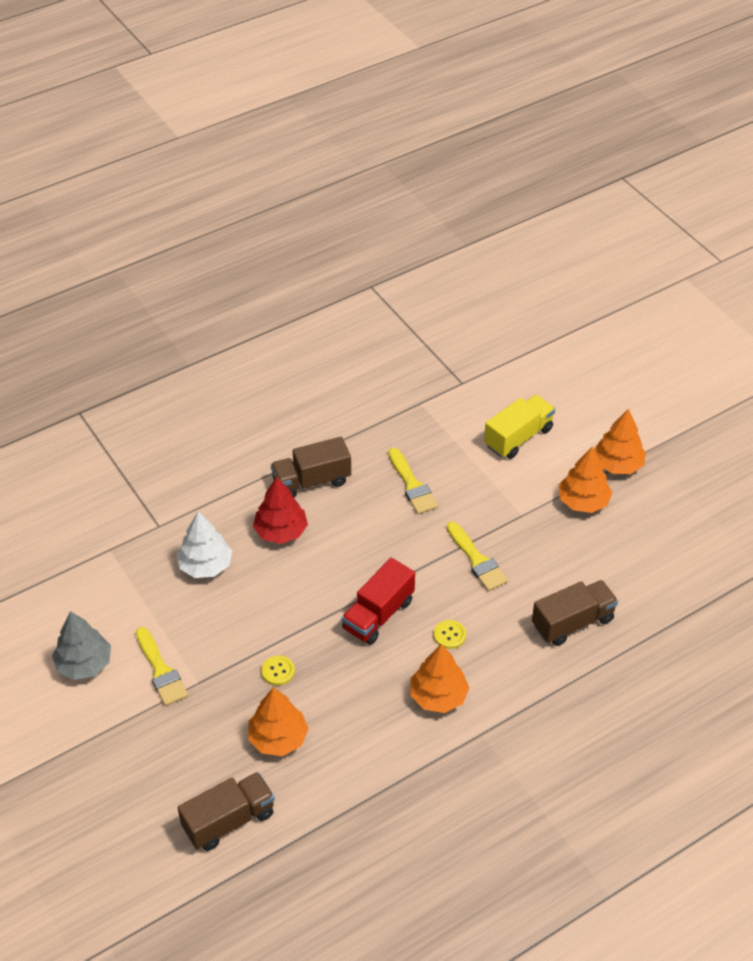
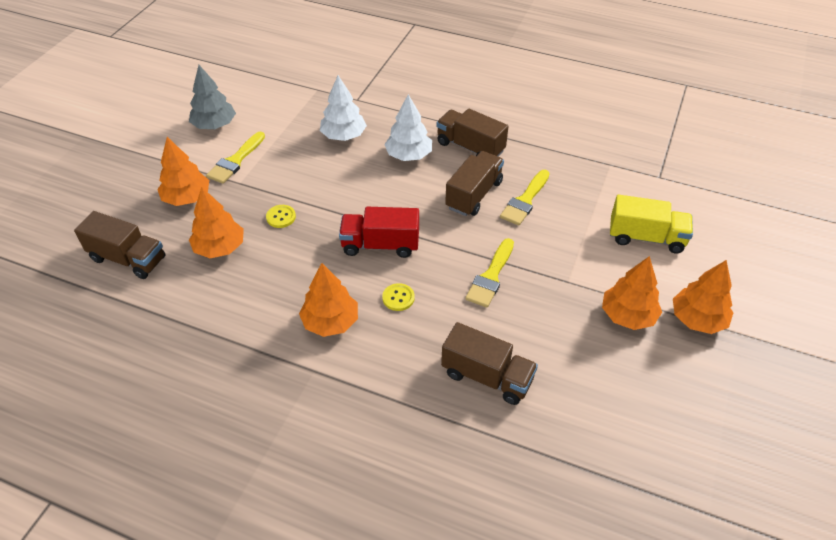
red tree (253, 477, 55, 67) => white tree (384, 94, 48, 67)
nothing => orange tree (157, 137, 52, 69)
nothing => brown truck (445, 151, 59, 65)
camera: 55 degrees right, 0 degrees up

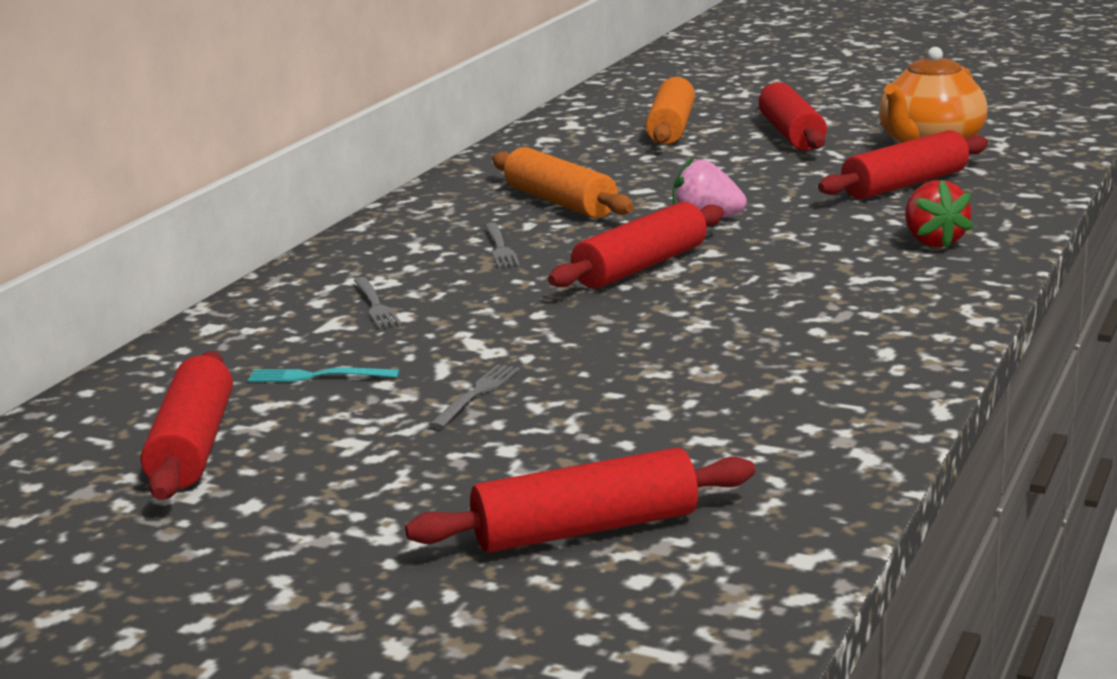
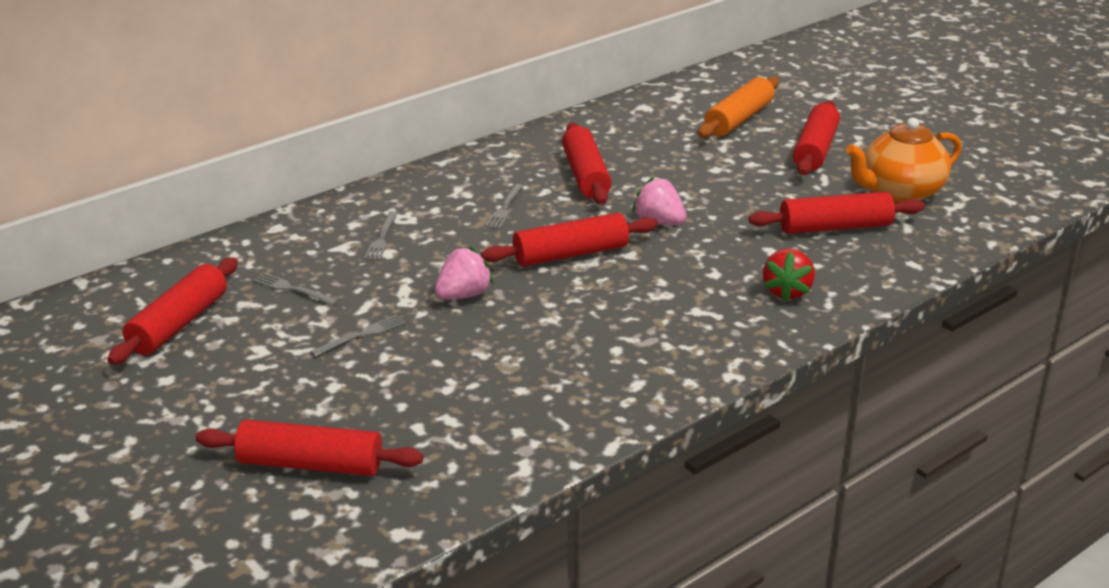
turquoise fork (248, 368, 152, 14) => grey fork (253, 273, 85, 33)
orange rolling pin (492, 147, 142, 71) => red rolling pin (562, 122, 50, 83)
nothing => pink strawberry (435, 247, 58, 53)
camera: 25 degrees right, 10 degrees up

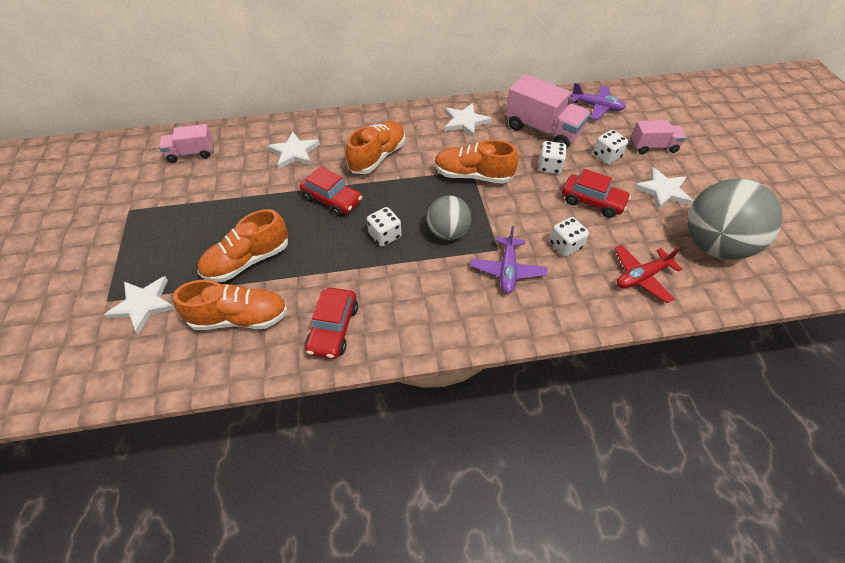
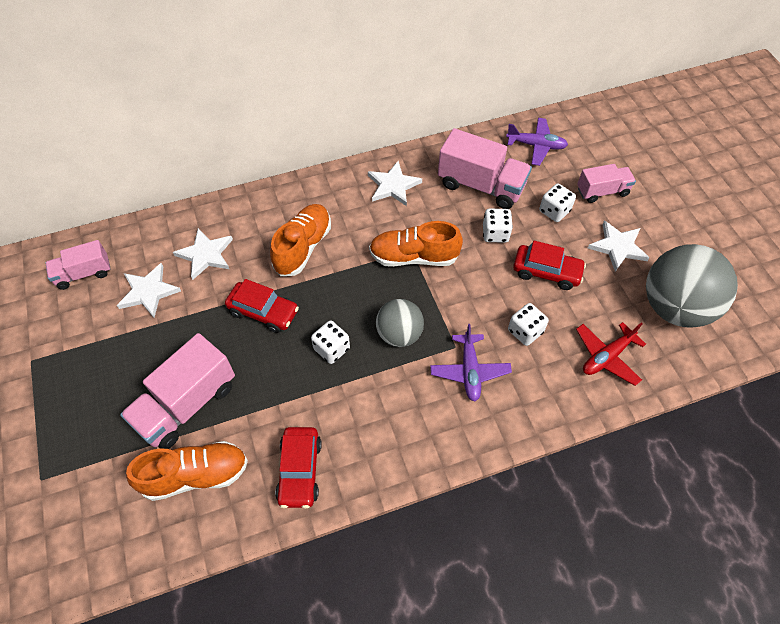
white star (104, 276, 71, 58) => white star (117, 263, 64, 55), moved
orange shoe (198, 209, 90, 73) => pink truck (120, 333, 115, 116)
camera: 10 degrees left, 5 degrees up

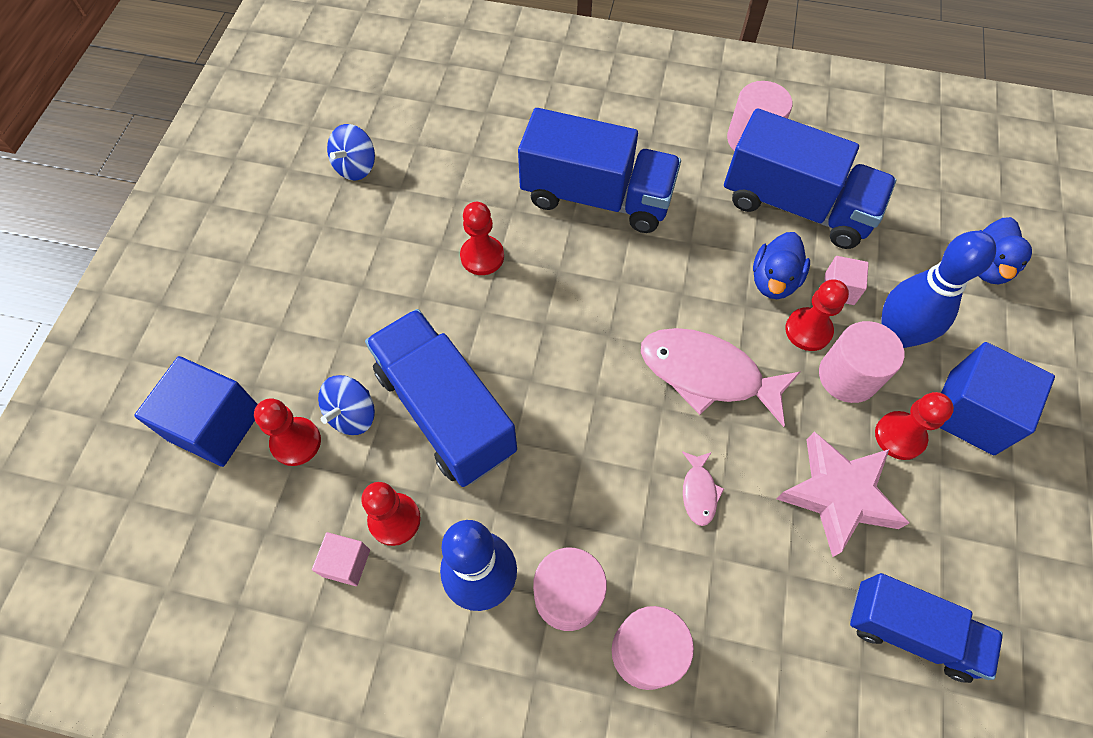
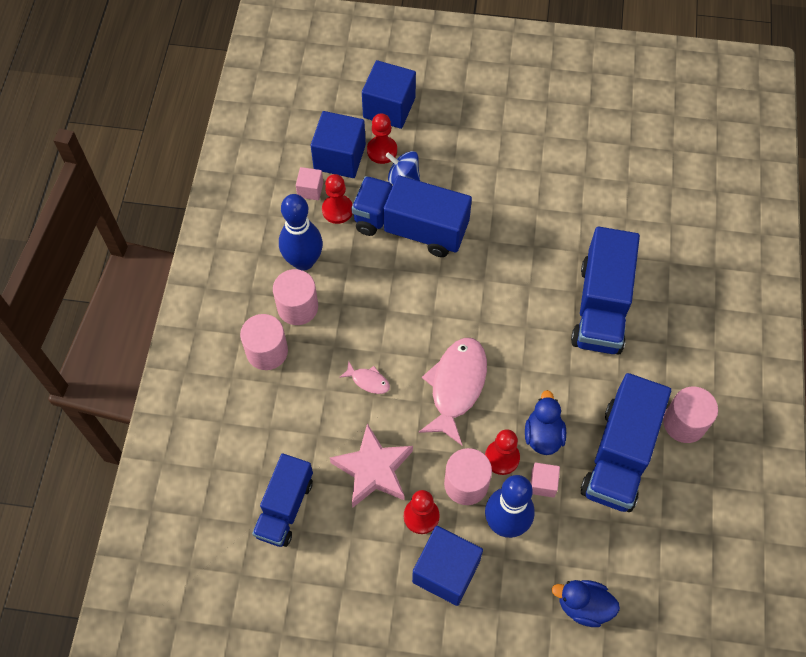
blue spinning top (327, 124, 48, 56) => nothing
blue truck (365, 309, 152, 178) => blue truck (351, 175, 121, 82), 120 degrees counterclockwise
red pawn (460, 202, 44, 73) => nothing
pink fish (682, 451, 42, 75) => pink fish (339, 361, 51, 33), 150 degrees counterclockwise
blue duck (753, 232, 57, 67) => blue duck (525, 390, 41, 65), 75 degrees clockwise
nothing => blue cube (311, 111, 55, 67)
camera: 85 degrees right, 0 degrees up

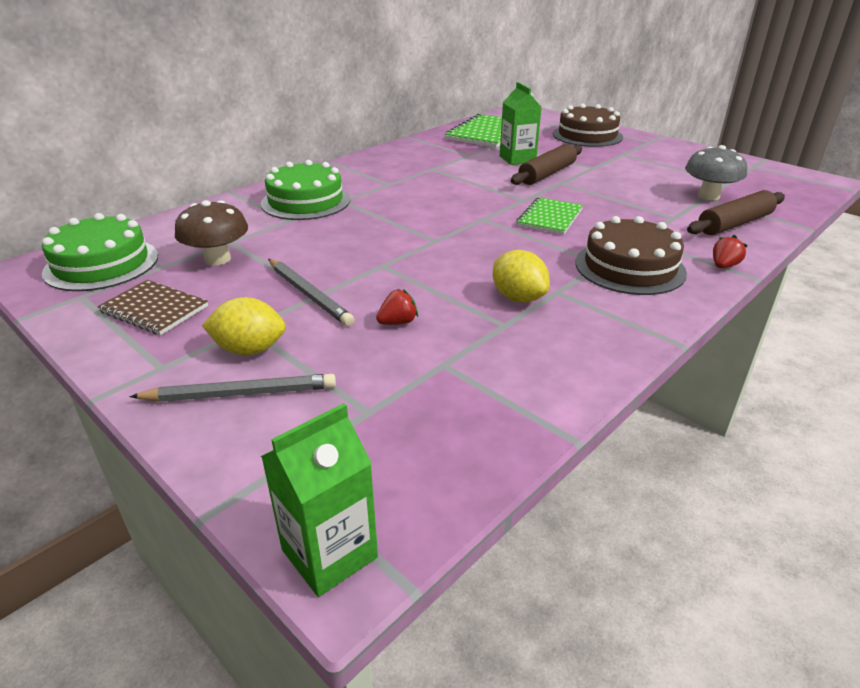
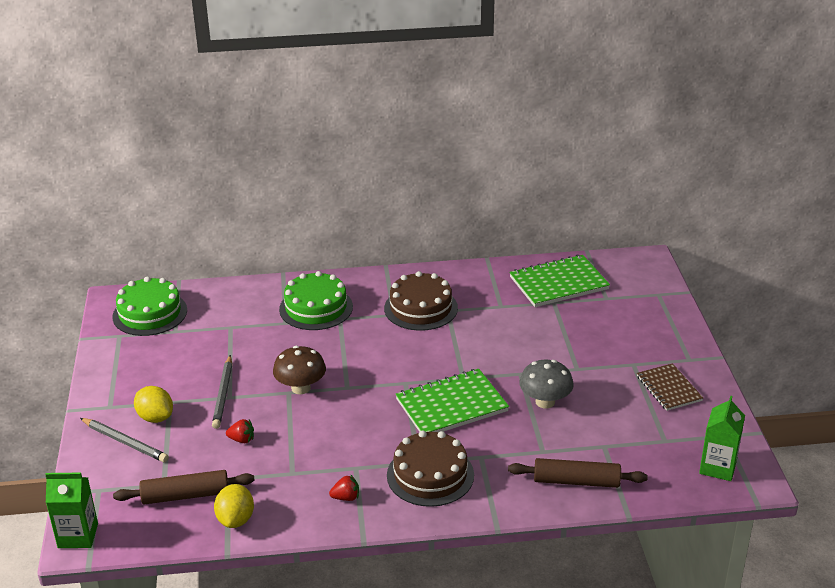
brown notebook (97, 280, 111, 55) => brown notebook (637, 363, 66, 48), moved
brown mushroom (175, 200, 73, 65) => brown mushroom (273, 346, 53, 48), moved
yellow lemon (493, 250, 57, 53) => yellow lemon (214, 484, 40, 44), moved
green carton (500, 82, 42, 83) => green carton (699, 396, 46, 85), moved
brown rolling pin (511, 144, 71, 41) => brown rolling pin (113, 470, 142, 34), moved
green notebook (517, 197, 66, 38) => green notebook (395, 369, 114, 63), x1.58
brown cake (553, 103, 70, 44) => brown cake (384, 271, 74, 60), moved
grey mushroom (685, 145, 62, 55) => grey mushroom (519, 360, 55, 49), moved
red strawberry (713, 235, 35, 33) => red strawberry (329, 474, 30, 27), moved
camera: 40 degrees right, 0 degrees up

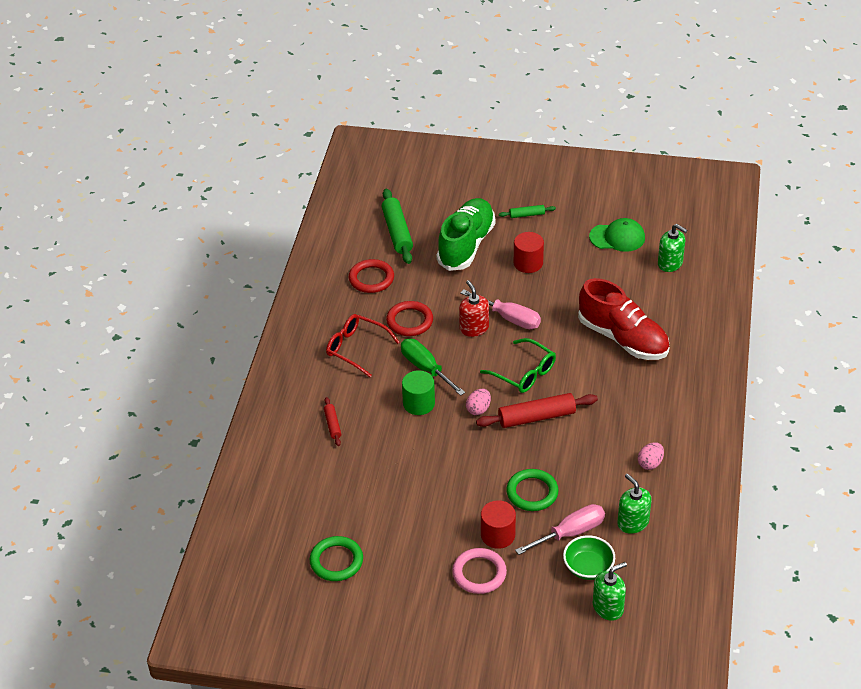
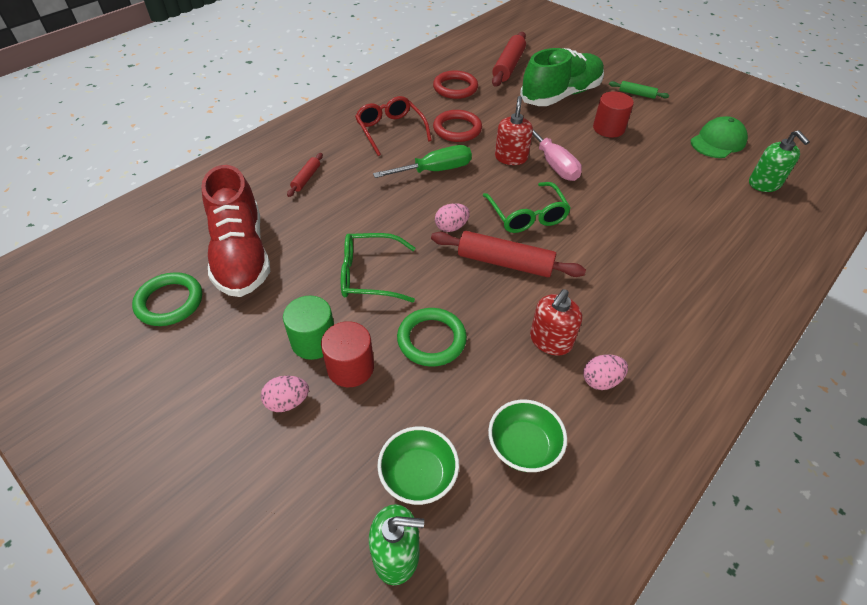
green rolling pin (381, 189, 32, 75) => red rolling pin (492, 32, 34, 55)
green screwdriver (401, 339, 64, 57) => green screwdriver (373, 145, 99, 33), 75 degrees clockwise
green cylinder (402, 370, 33, 45) => green cylinder (283, 296, 51, 64), moved
pink ring (452, 548, 55, 46) => pink egg (261, 376, 48, 36)
pink screwdriver (515, 504, 90, 51) => nothing
red shoe (578, 278, 92, 82) => red shoe (201, 165, 69, 132), moved
green cap (589, 218, 56, 34) => green cap (691, 116, 57, 42), 75 degrees counterclockwise
green soap dispenser (617, 474, 35, 60) => green bowl (488, 399, 79, 73)
nothing => green glasses (341, 233, 74, 70)
nothing => red soap dispenser (530, 289, 52, 67)
camera: 30 degrees right, 5 degrees up

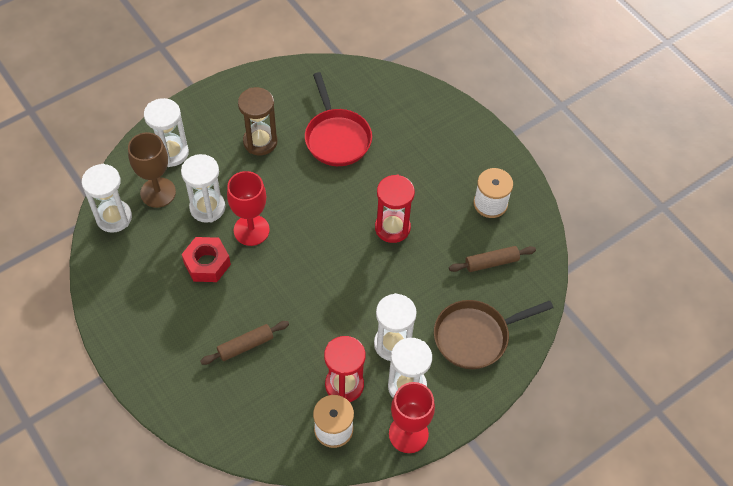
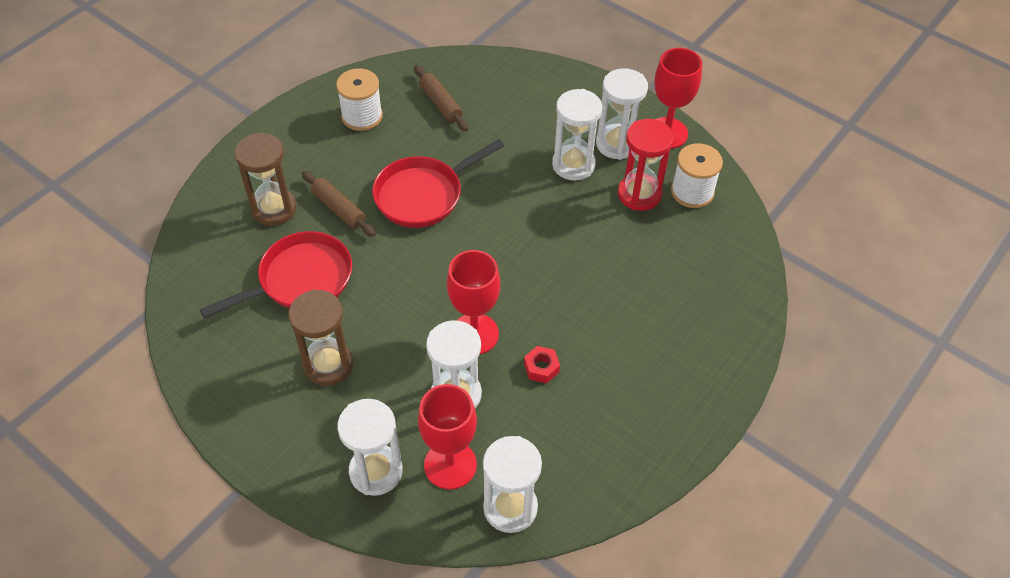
brown goblet (128, 132, 48, 76) => red goblet (418, 384, 59, 106)
red nut (182, 237, 49, 45) => red nut (524, 346, 36, 38), x0.57
brown rolling pin (200, 321, 89, 44) => brown rolling pin (302, 171, 74, 66), moved
red hourglass (375, 175, 40, 68) => red pan (372, 139, 132, 89)
brown pan (434, 300, 120, 69) => nothing
nothing => brown hourglass (235, 132, 62, 94)
camera: 105 degrees left, 5 degrees down

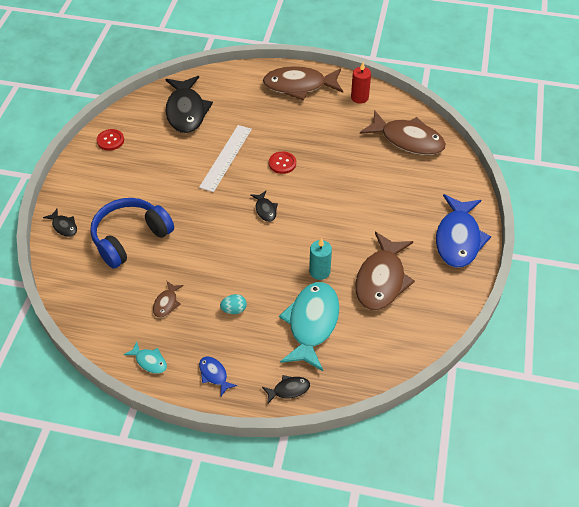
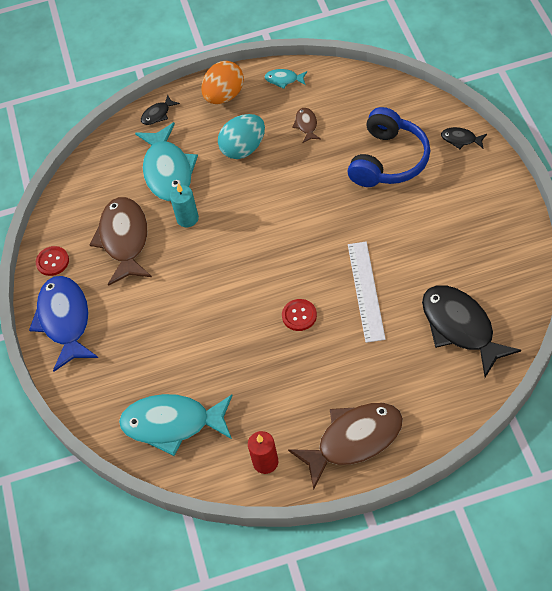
red button (97, 129, 27, 22) => red button (36, 246, 33, 30), moved
blue fish (199, 357, 38, 39) => orange egg (201, 61, 43, 43)
turquoise egg (220, 294, 27, 20) => turquoise egg (218, 114, 47, 45), x1.97
black fish (250, 191, 28, 31) => nothing
brown fish (360, 110, 86, 45) => turquoise fish (119, 394, 114, 62)
camera: 160 degrees right, 5 degrees up

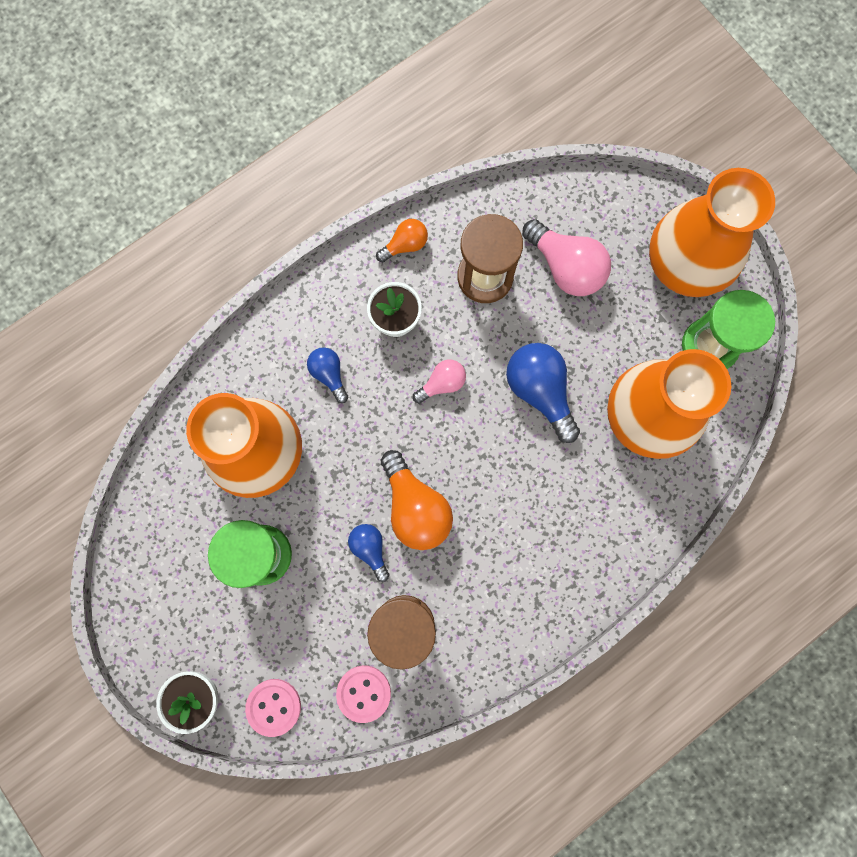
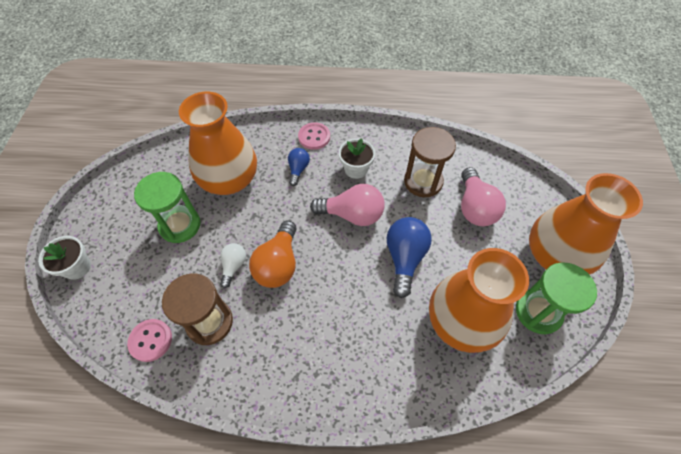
pink button (245, 679, 56, 58) => pink button (298, 122, 32, 28), moved
blue light bulb (348, 524, 42, 58) => white light bulb (220, 243, 26, 45)
orange light bulb (376, 219, 52, 43) => nothing
pink light bulb (413, 360, 53, 44) => pink light bulb (310, 184, 75, 42), x1.78
camera: 40 degrees right, 20 degrees down

